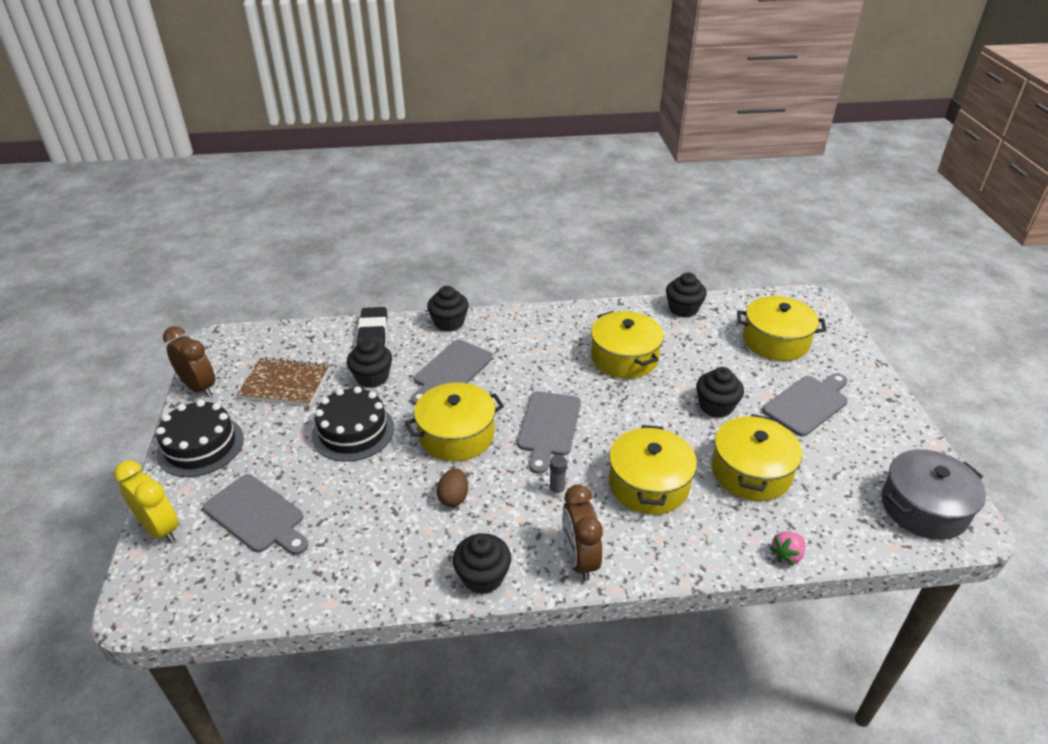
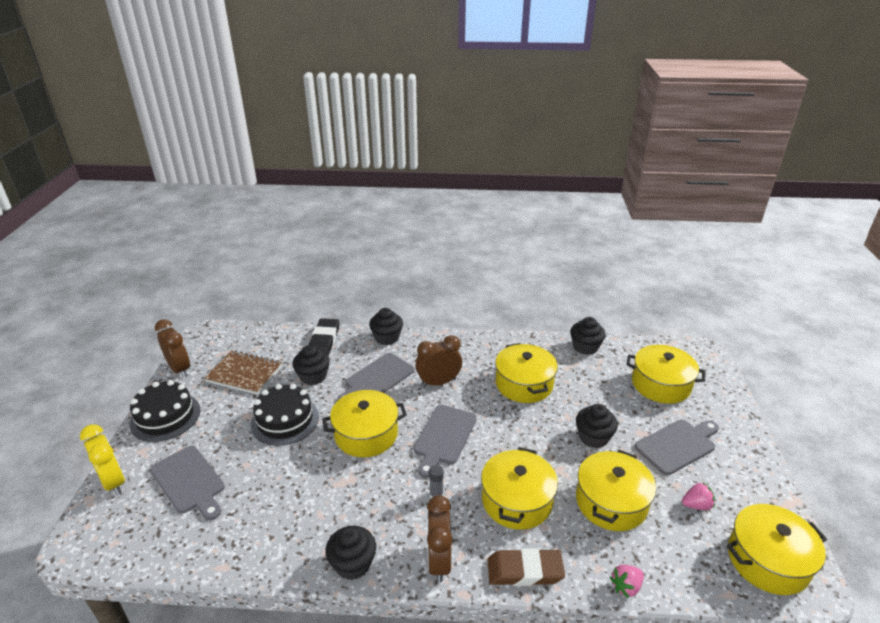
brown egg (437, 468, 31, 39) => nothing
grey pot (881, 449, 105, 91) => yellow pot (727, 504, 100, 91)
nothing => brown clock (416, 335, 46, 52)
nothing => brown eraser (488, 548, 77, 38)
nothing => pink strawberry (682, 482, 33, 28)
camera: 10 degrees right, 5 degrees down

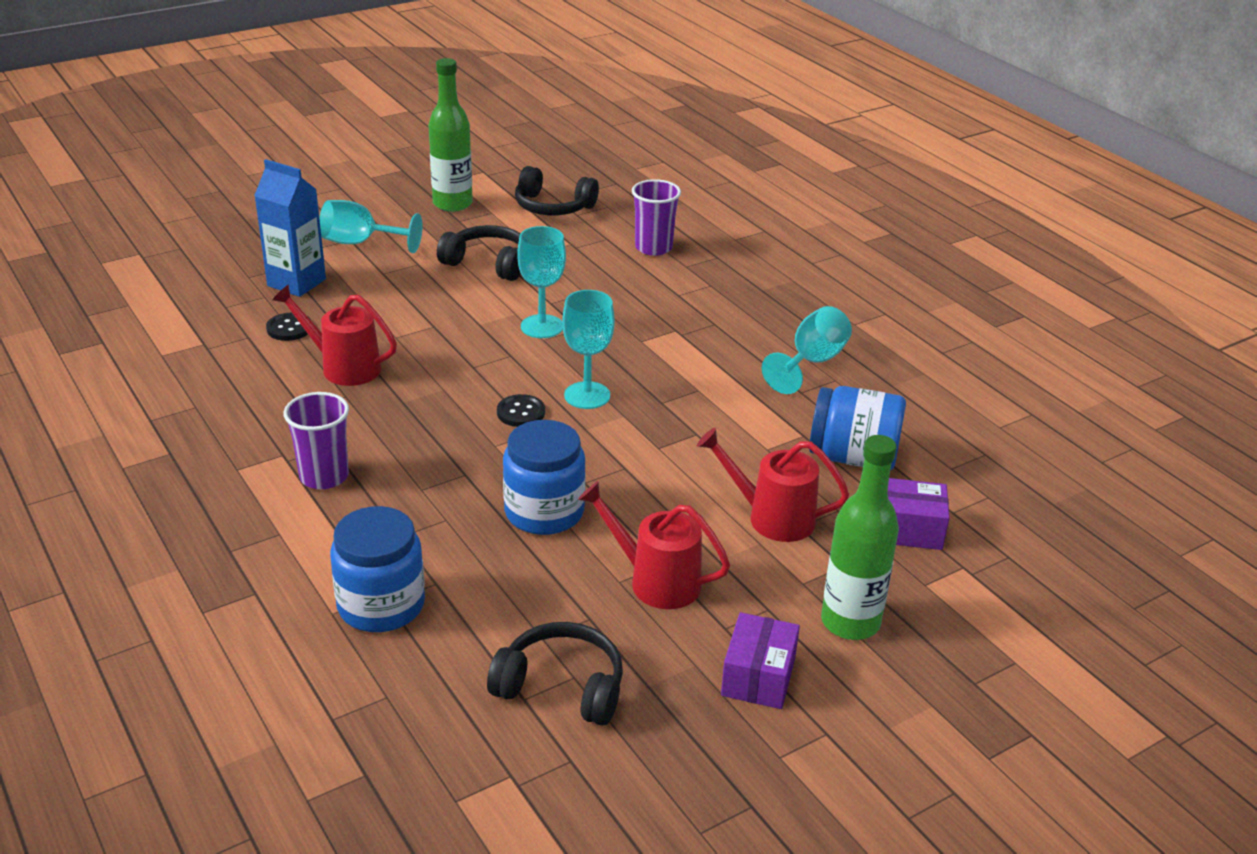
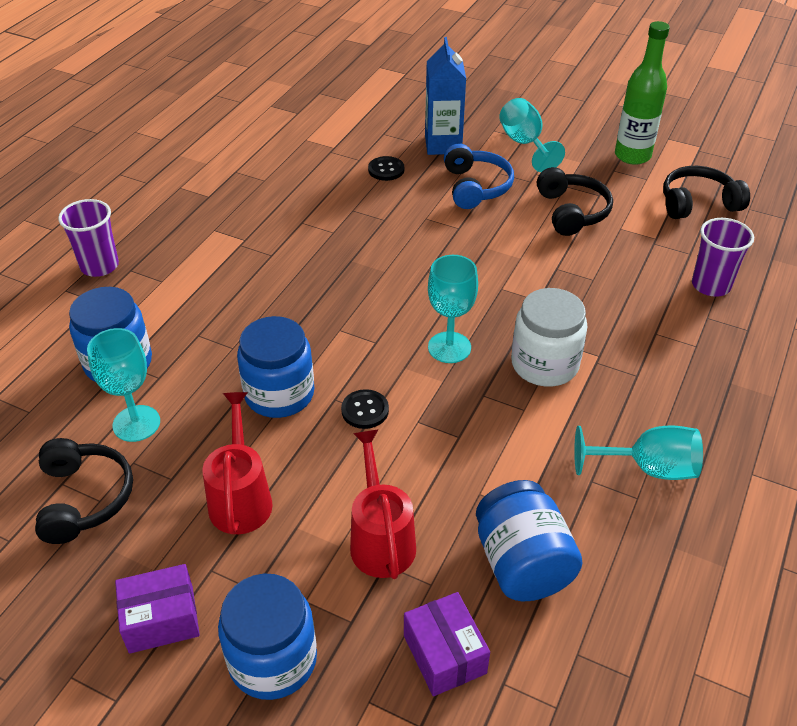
red watering can (272, 284, 125, 102) => nothing
purple cup (283, 392, 66, 97) => purple cup (58, 199, 61, 78), moved
black button (497, 394, 48, 33) => black button (341, 389, 48, 40), moved
black headphones (515, 166, 84, 49) => black headphones (663, 166, 87, 53), 90 degrees clockwise
turquoise goblet (517, 226, 49, 112) => turquoise goblet (87, 328, 73, 114), moved
green bottle (821, 435, 78, 205) => blue jar (218, 574, 99, 126)
nothing => blue headphones (444, 143, 70, 66)
nothing => white jar (511, 288, 77, 99)
camera: 60 degrees right, 10 degrees up

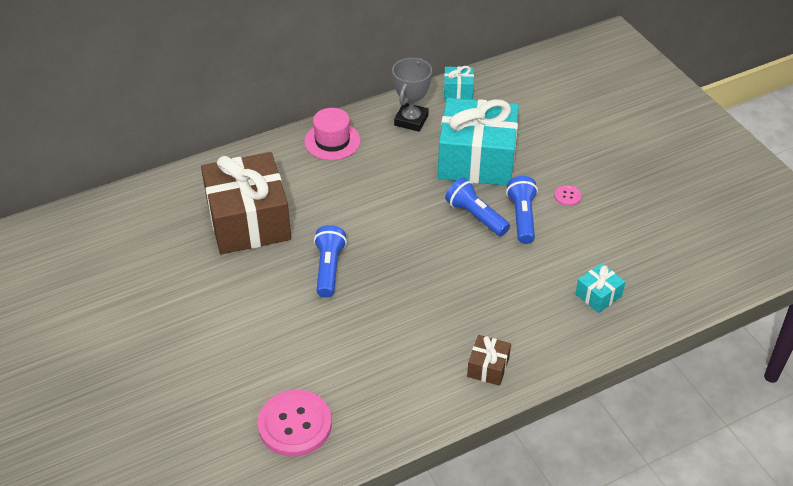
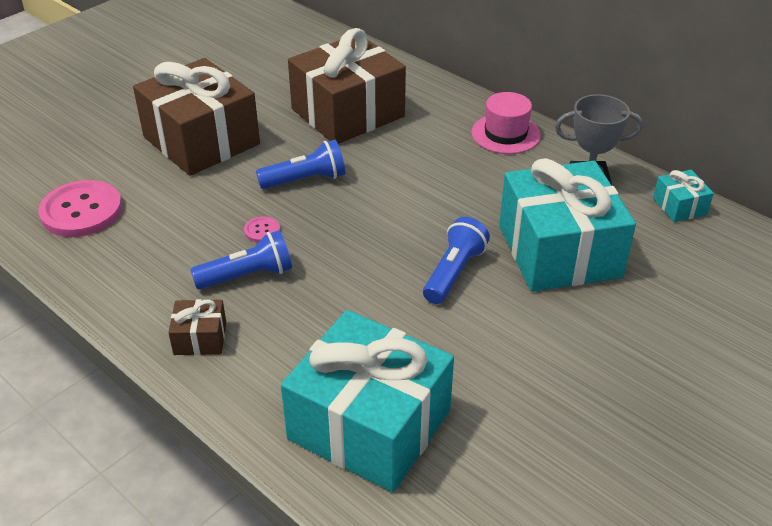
blue flashlight (506, 176, 32, 68) => blue flashlight (190, 230, 102, 59), moved
pink button (554, 185, 28, 21) => pink button (244, 216, 36, 27), moved
turquoise gift (575, 263, 50, 50) => turquoise gift (281, 310, 173, 182), x2.36
nothing => brown gift (133, 58, 127, 118)
camera: 70 degrees right, 5 degrees down

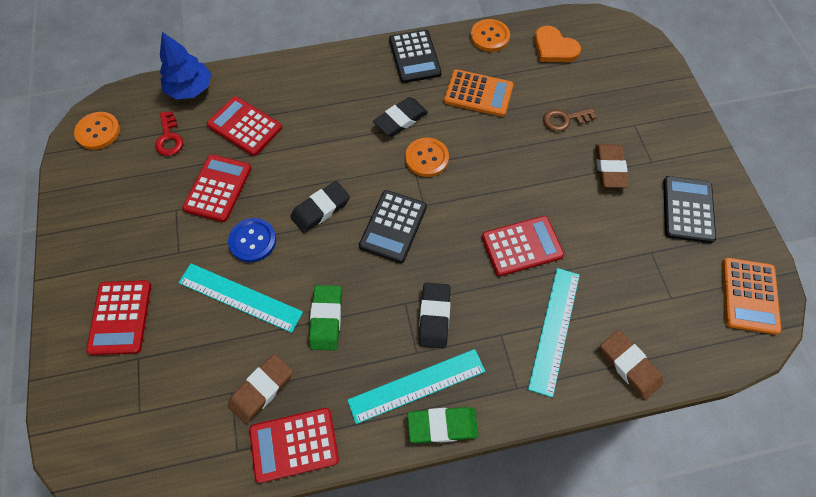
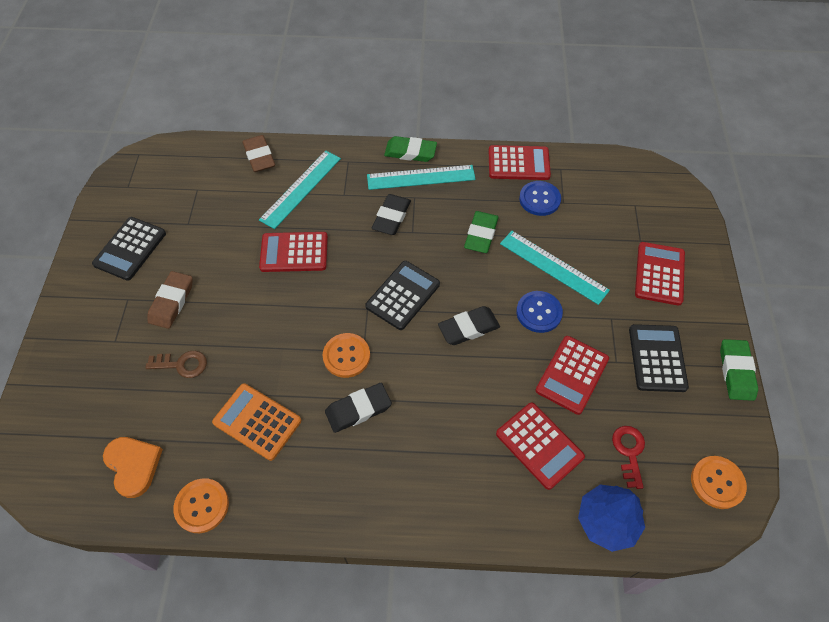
brown eraser (228, 354, 65, 70) => blue button (519, 181, 42, 35)
black calculator (389, 29, 53, 54) => black calculator (629, 324, 60, 68), moved
orange calculator (722, 258, 59, 77) => nothing
nothing => green eraser (720, 339, 38, 62)
camera: 165 degrees left, 5 degrees down

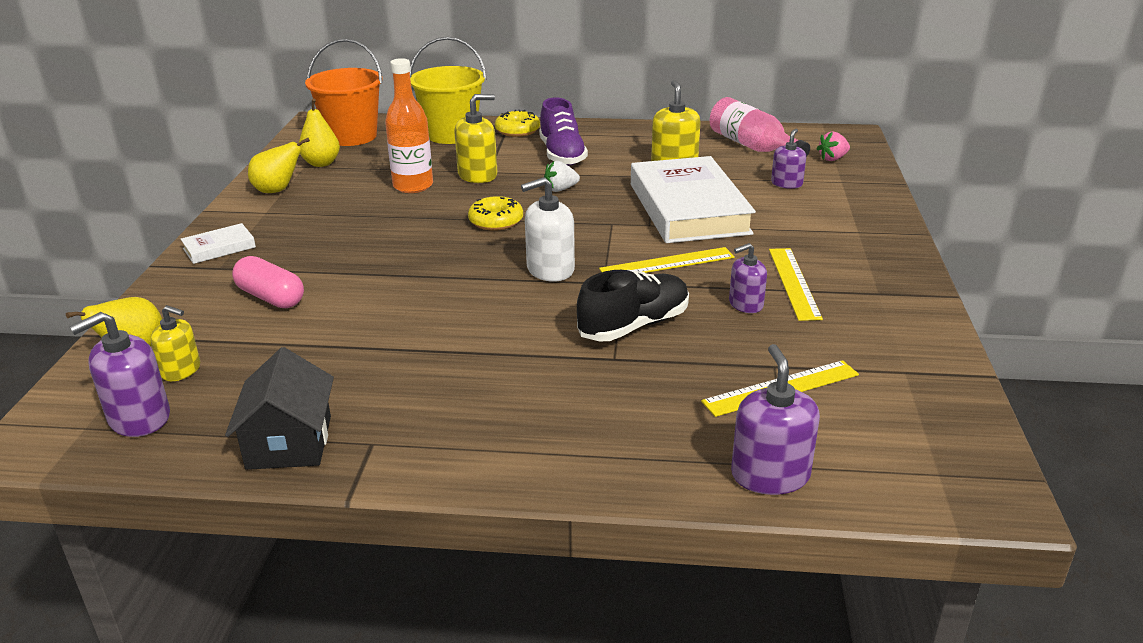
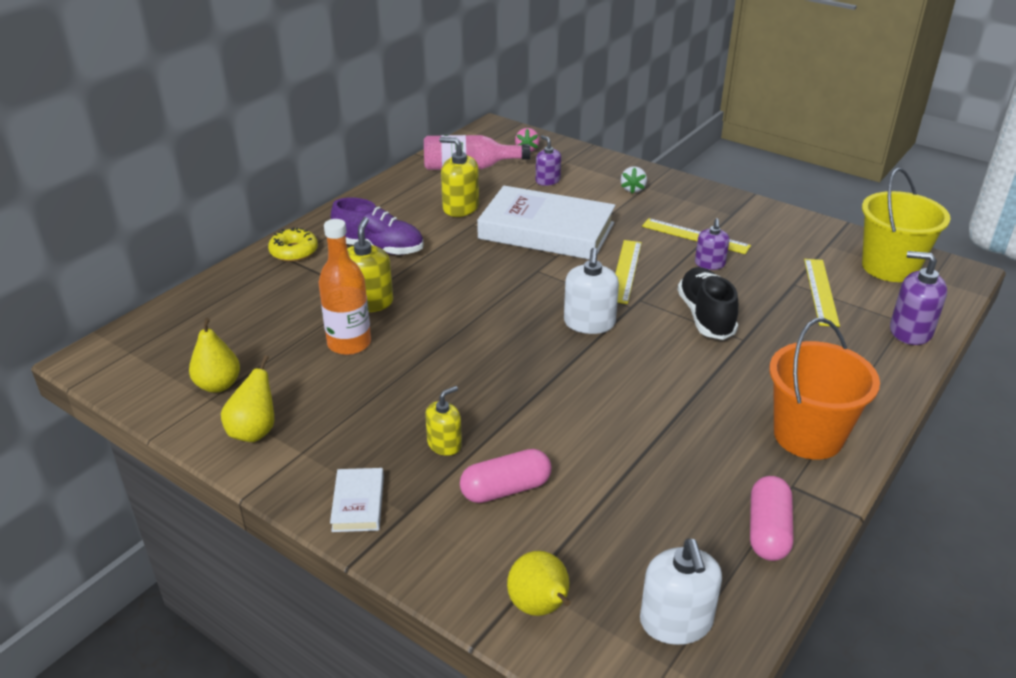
purple soap dispenser (69, 312, 101, 125) => white soap dispenser (640, 538, 82, 107)
yellow soap dispenser (151, 305, 49, 76) => yellow soap dispenser (425, 386, 37, 70), moved
black house (225, 347, 109, 123) => pink capsule (750, 476, 43, 85)
orange bucket (305, 39, 78, 107) => orange bucket (769, 318, 111, 142), moved
yellow bucket (410, 37, 77, 107) => yellow bucket (862, 168, 89, 114), moved
yellow donut (468, 196, 55, 35) => nothing
white strawberry (544, 161, 36, 31) => white strawberry (621, 166, 26, 28), moved
camera: 60 degrees left, 5 degrees up

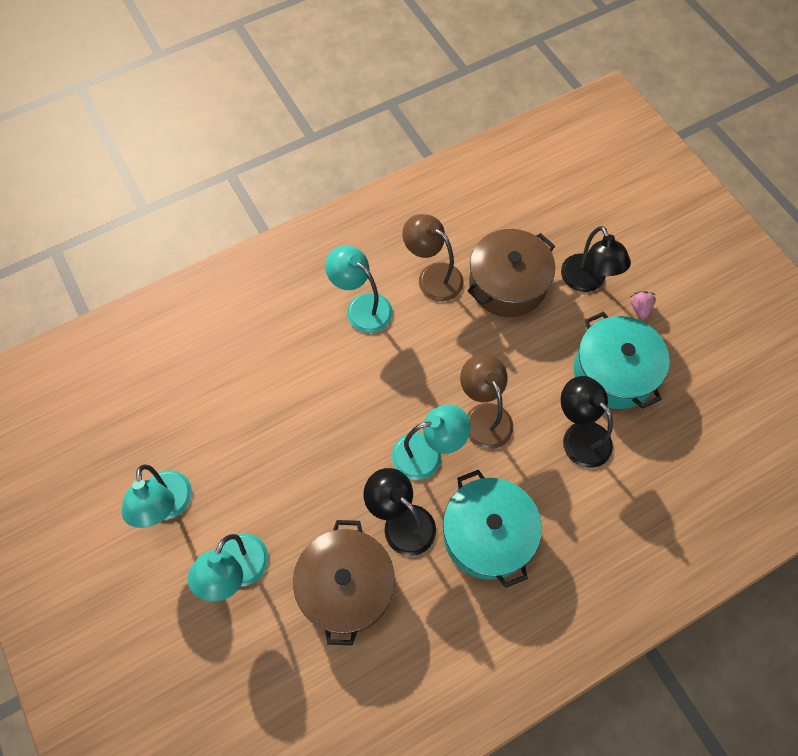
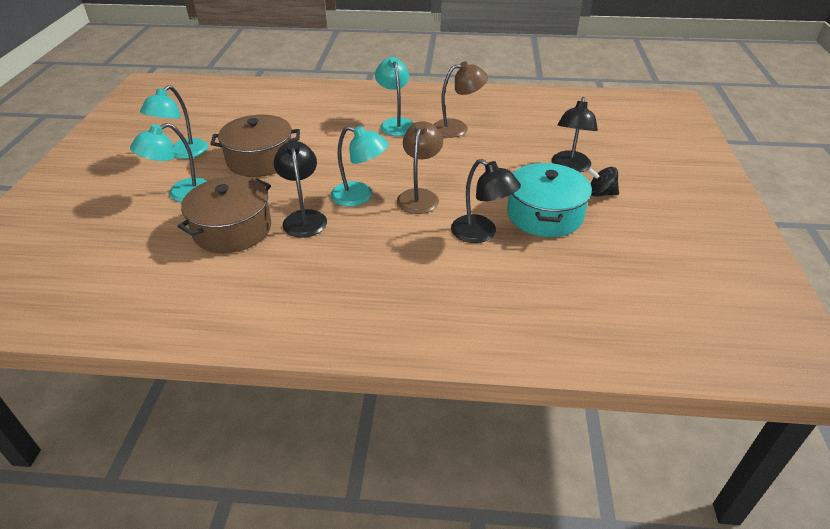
brown lamp (402, 214, 62, 87) => brown lamp (434, 61, 54, 77), 90 degrees clockwise
turquoise pot (443, 470, 99, 118) => nothing
brown pot (467, 229, 88, 88) => brown pot (210, 115, 90, 62), moved
black lamp (561, 376, 52, 92) => black lamp (451, 159, 70, 84), 135 degrees clockwise
pink strawberry (631, 291, 25, 28) => black spinning top (587, 167, 32, 30)
camera: 35 degrees right, 25 degrees down

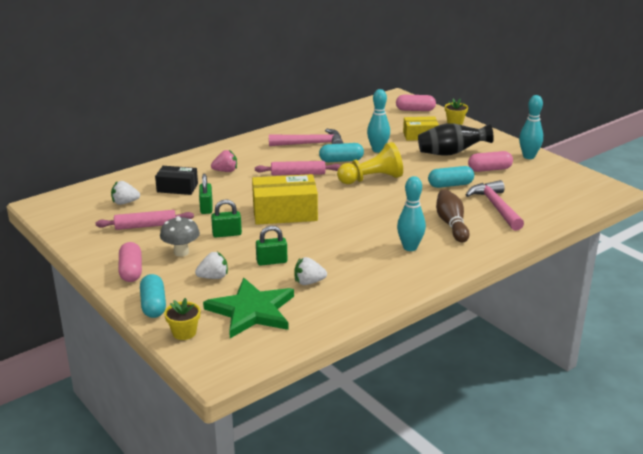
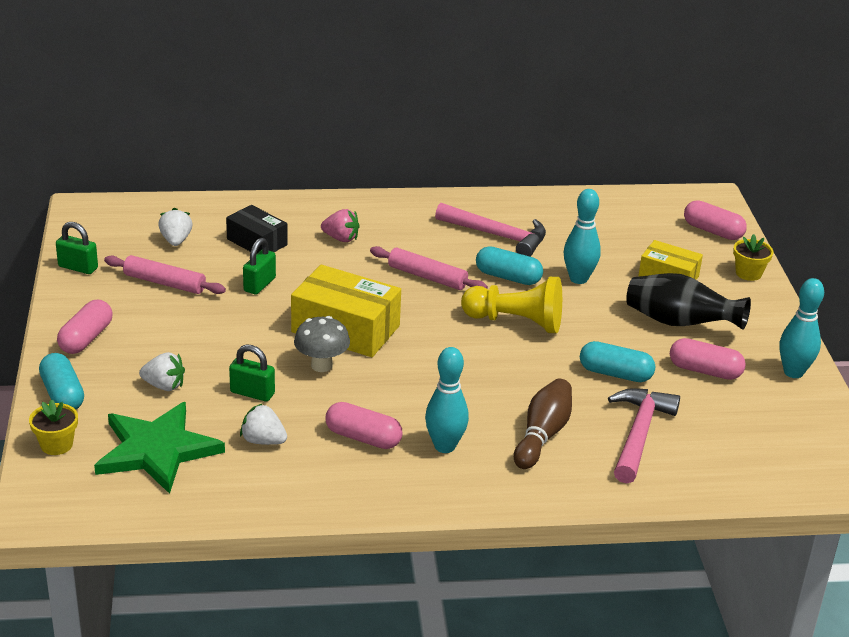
white strawberry (111, 181, 29, 24) => white strawberry (158, 207, 34, 39), 60 degrees clockwise
turquoise capsule (140, 274, 26, 44) => turquoise capsule (39, 353, 45, 57), 45 degrees counterclockwise
grey mushroom (160, 216, 40, 41) => grey mushroom (294, 316, 56, 56), moved
green padlock (211, 199, 31, 38) => green padlock (56, 222, 42, 52), moved
nothing => pink capsule (326, 402, 76, 47)
camera: 30 degrees right, 5 degrees up

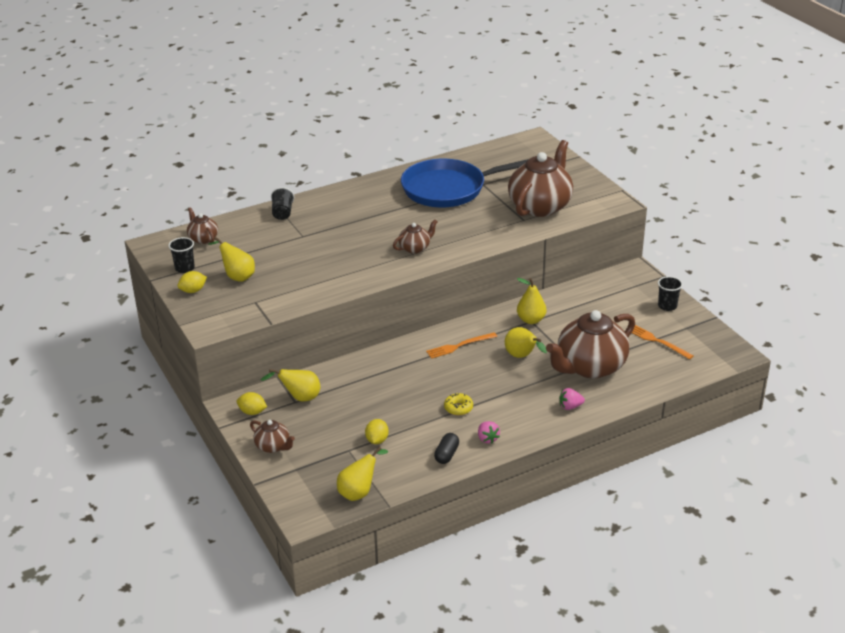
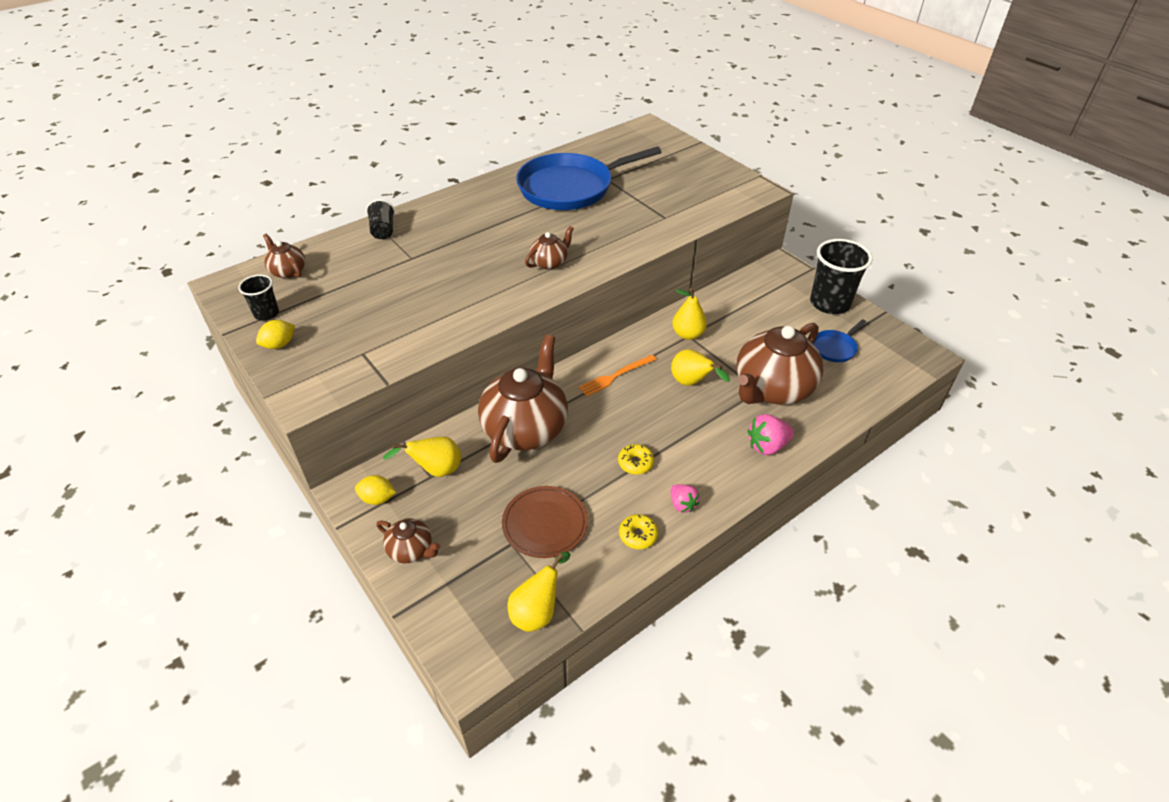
yellow pear (208, 237, 47, 45) => nothing
yellow lemon (365, 419, 24, 25) => brown plate (502, 486, 86, 72)
black capsule (434, 433, 25, 31) => yellow donut (619, 514, 39, 35)
brown teapot (508, 140, 65, 77) => brown teapot (478, 334, 90, 129), moved
pink strawberry (559, 388, 26, 22) => pink strawberry (747, 414, 47, 41), x1.52
orange fork (632, 325, 61, 35) => blue pan (813, 319, 53, 43)
black cup (658, 276, 25, 35) => black cup (810, 239, 63, 75), x1.91
camera: 10 degrees left, 10 degrees up

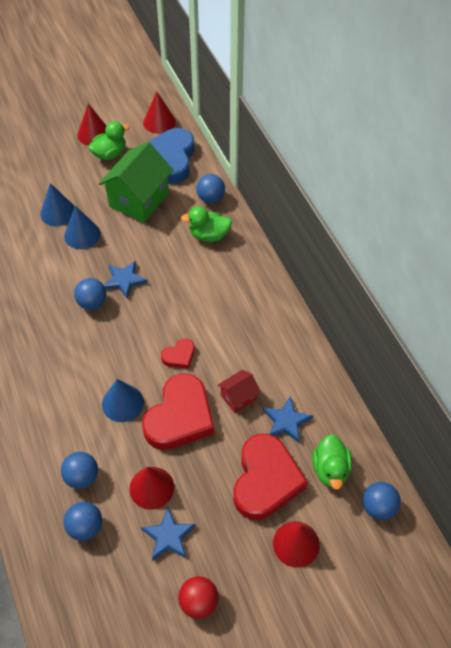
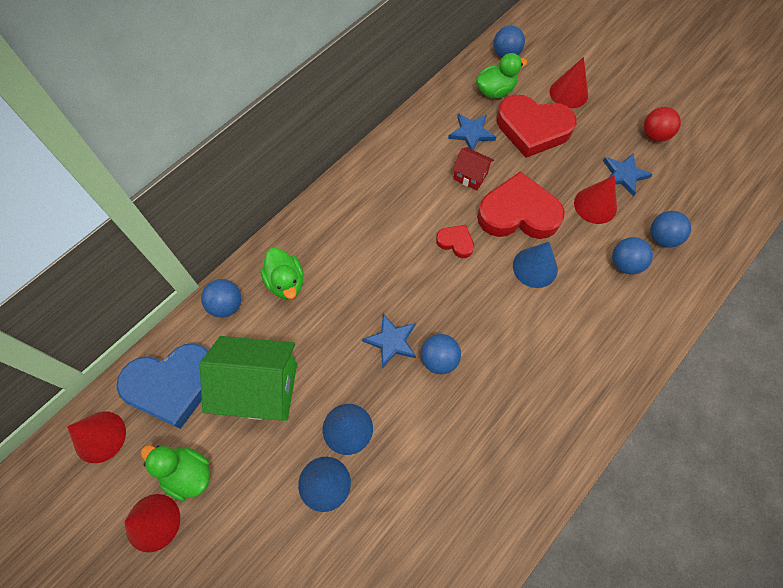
red heart (233, 434, 75, 86) => red heart (497, 95, 80, 63), 150 degrees counterclockwise
camera: 115 degrees left, 10 degrees up

